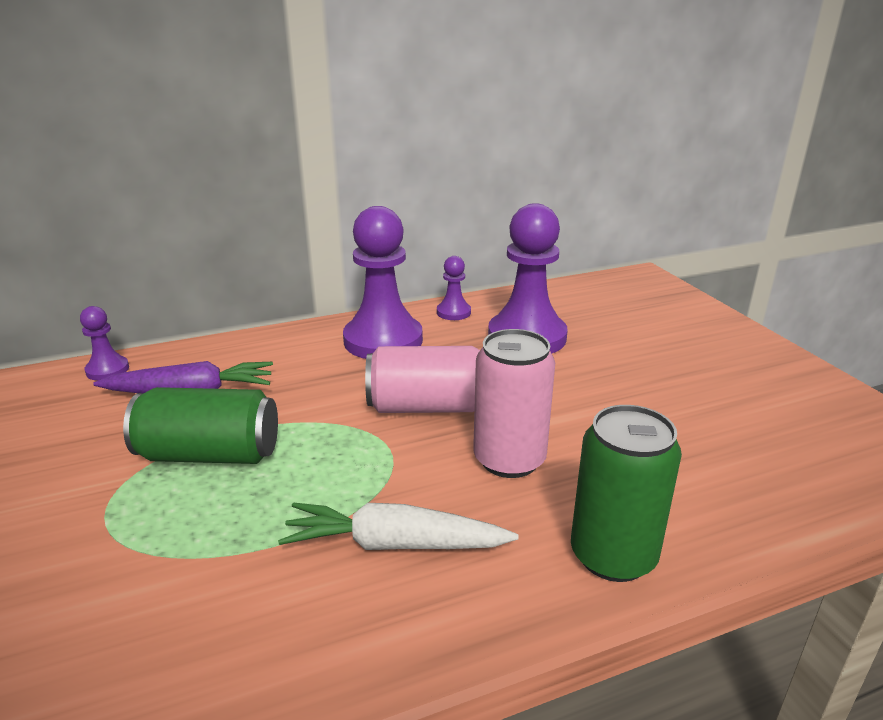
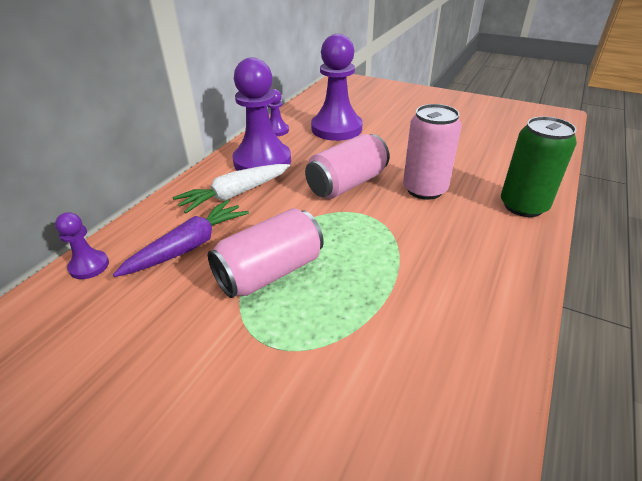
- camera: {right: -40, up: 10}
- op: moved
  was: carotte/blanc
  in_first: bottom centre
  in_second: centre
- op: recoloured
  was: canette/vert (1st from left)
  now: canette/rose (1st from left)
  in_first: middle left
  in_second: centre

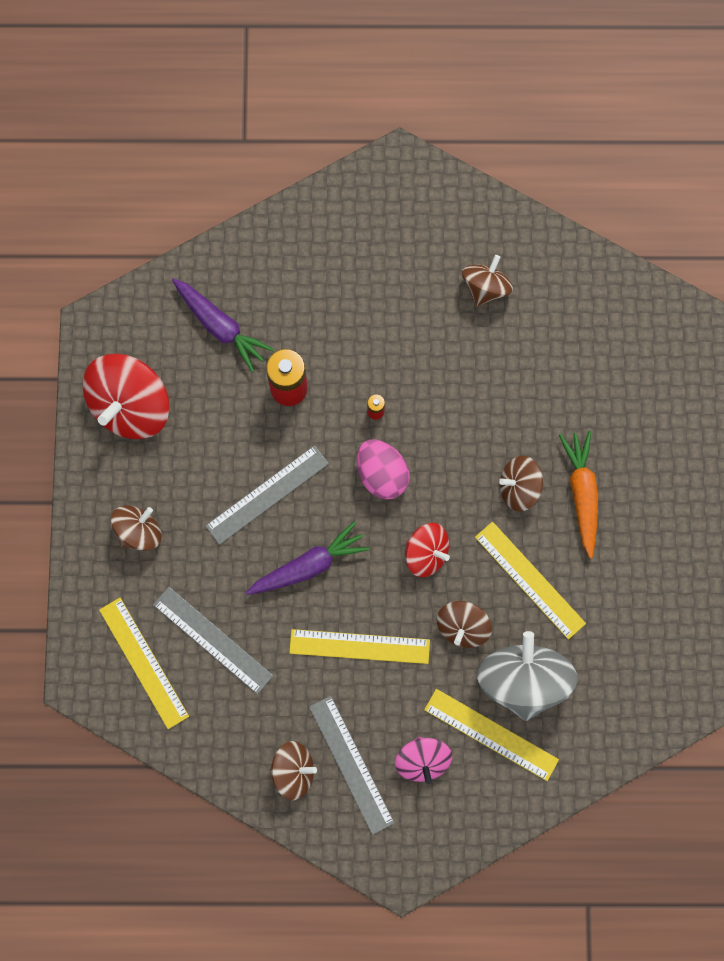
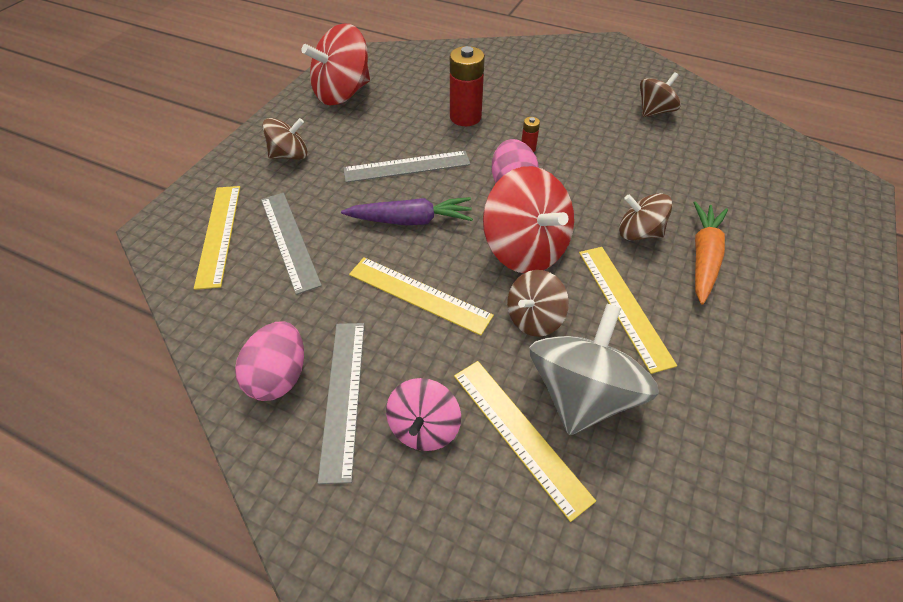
- camera: {right: 25, up: -25}
- op: replaced
  was: toupie/marron (2nd from left)
  now: œuf/rose (1st from left)
  in_first: bottom centre
  in_second: middle left
- op: resized
  was: toupie/rouge (2nd from left)
  in_first: centre
  in_second: centre
  ratio: 1.72
- op: removed
  was: carotte/violet (1st from left)
  in_first: middle left

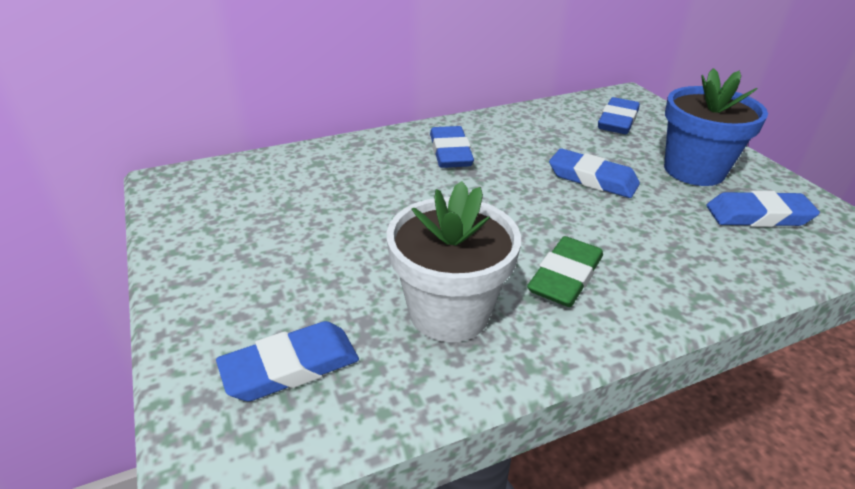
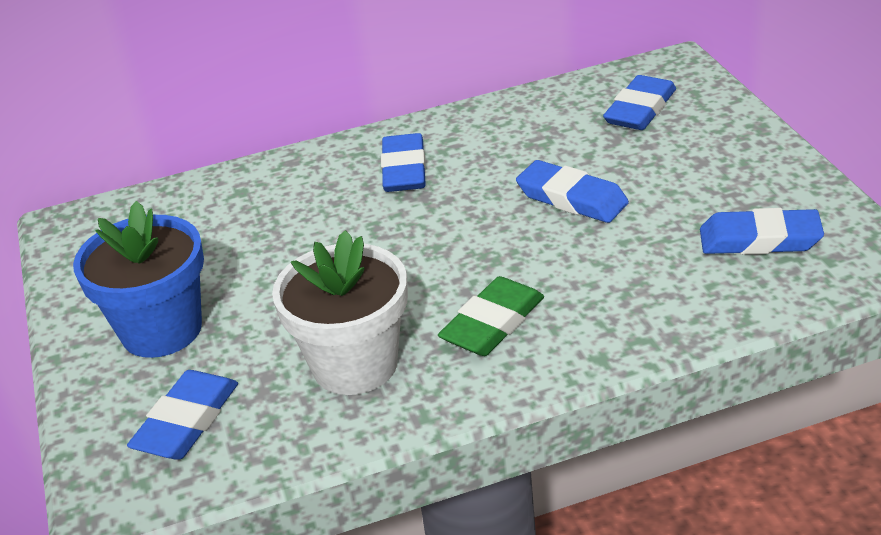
- camera: {right: 10, up: 0}
- op: moved
  was: pot de fleurs/bleu
  in_first: top right
  in_second: middle left
- op: turned
  was: gomme/bleu (1st from left)
  in_first: bottom centre
  in_second: bottom left
  clockwise: -45

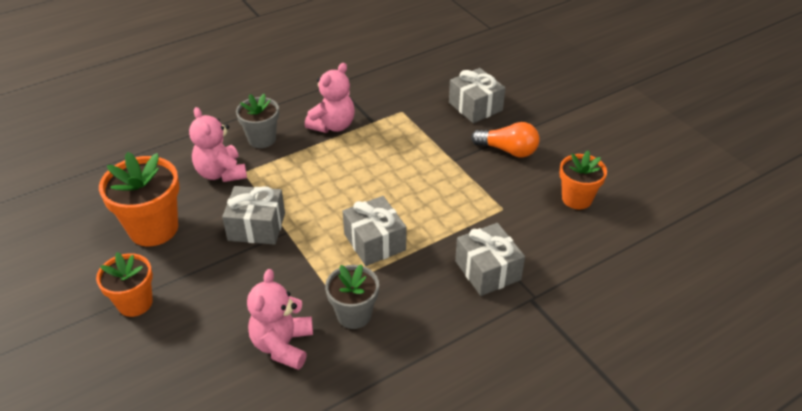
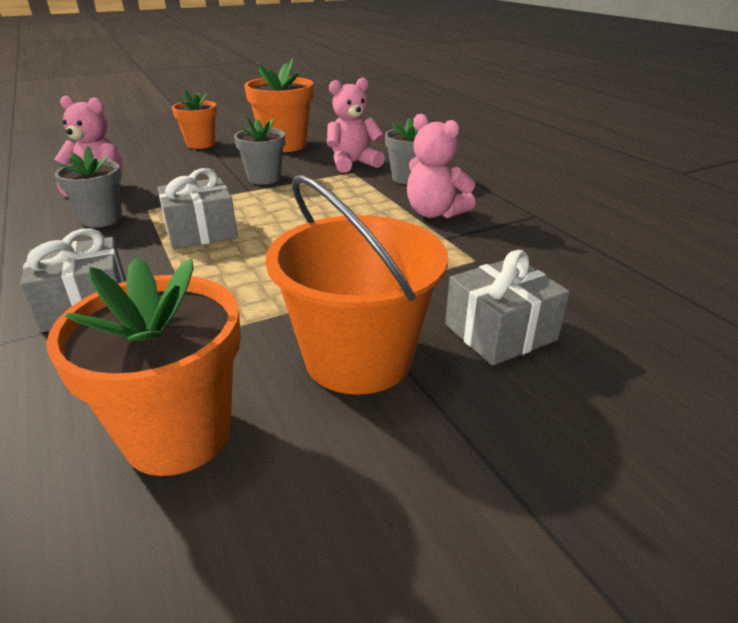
- camera: {right: 95, up: -10}
- op: resized
  was: pot de fleurs/orange (3rd from left in the first image)
  in_first: middle right
  in_second: middle left
  ratio: 1.55
- op: replaced
  was: cadeau/gris (1st from left)
  now: pot de fleurs/gris (2nd from left)
  in_first: middle left
  in_second: top centre
- op: replaced
  was: ampoule/orange
  now: seau/orange
  in_first: centre
  in_second: centre

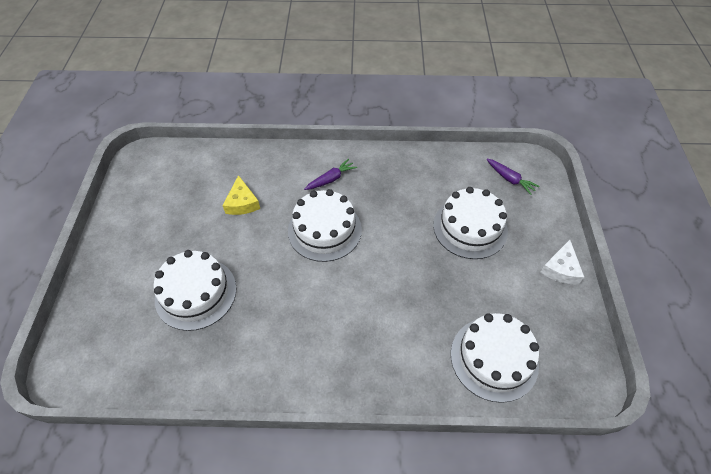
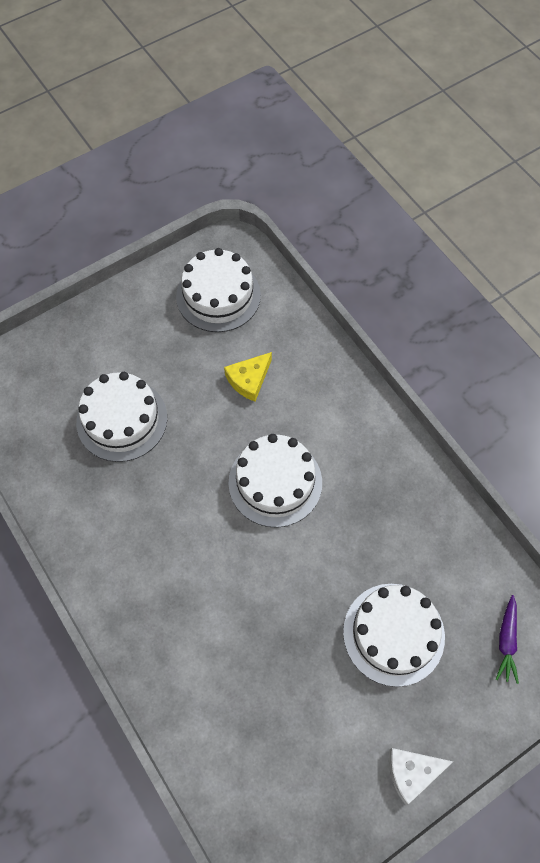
- camera: {right: 55, up: 10}
- op: moved
  was: gâteau/blanc (4th from left in the first image)
  now: gâteau/blanc (2nd from left)
  in_first: bottom right
  in_second: centre
- op: removed
  was: carotte/violet (1st from left)
  in_first: centre

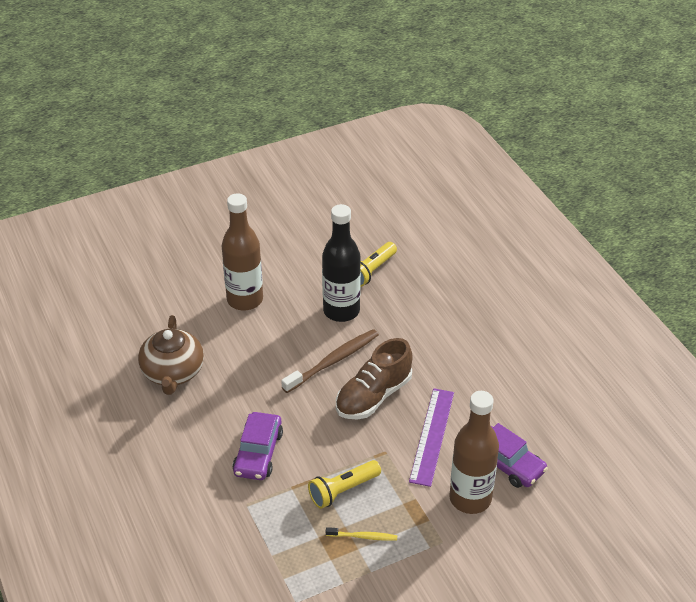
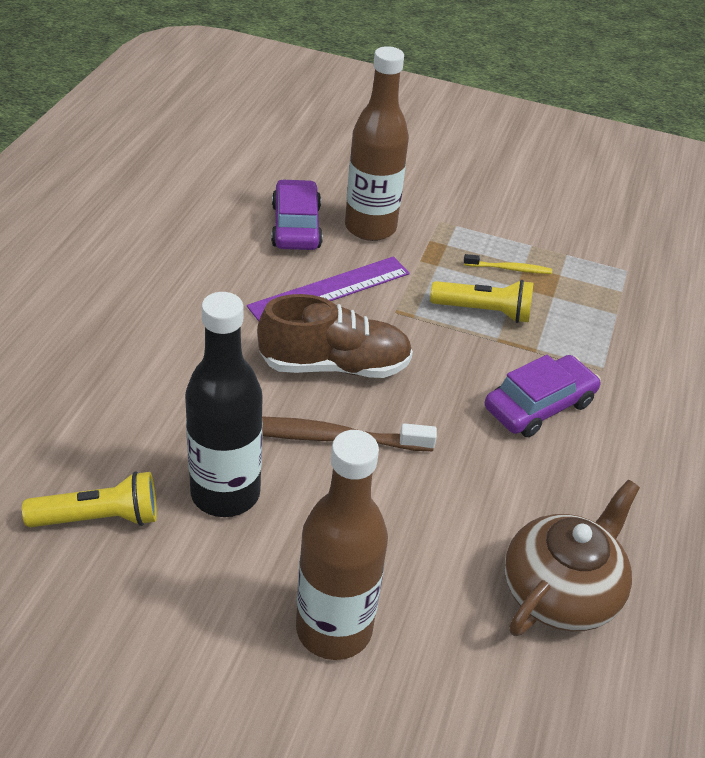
- camera: {right: -140, up: 0}
- op: turned
  was: brosse à dents/jaune
  in_first: bottom centre
  in_second: middle right
  clockwise: 135

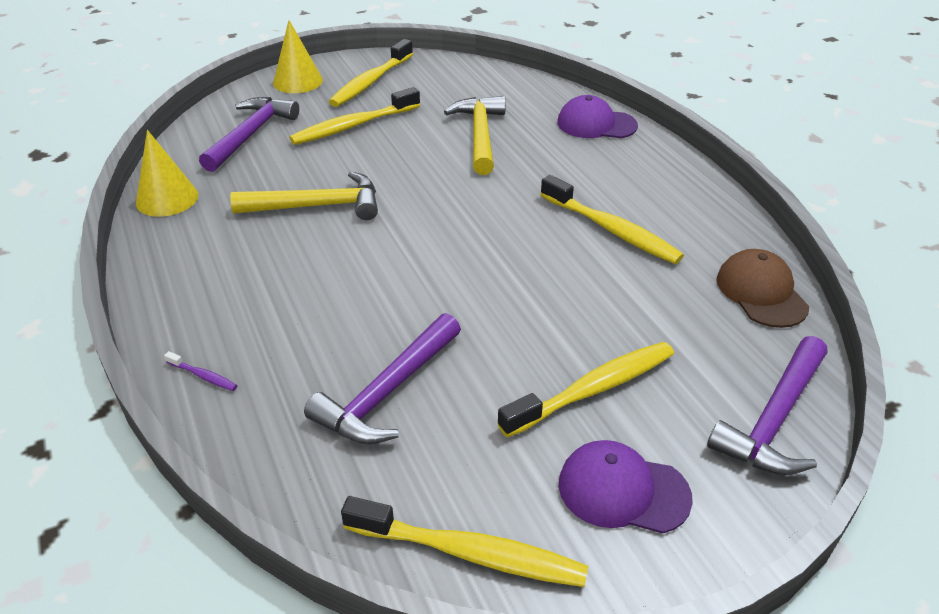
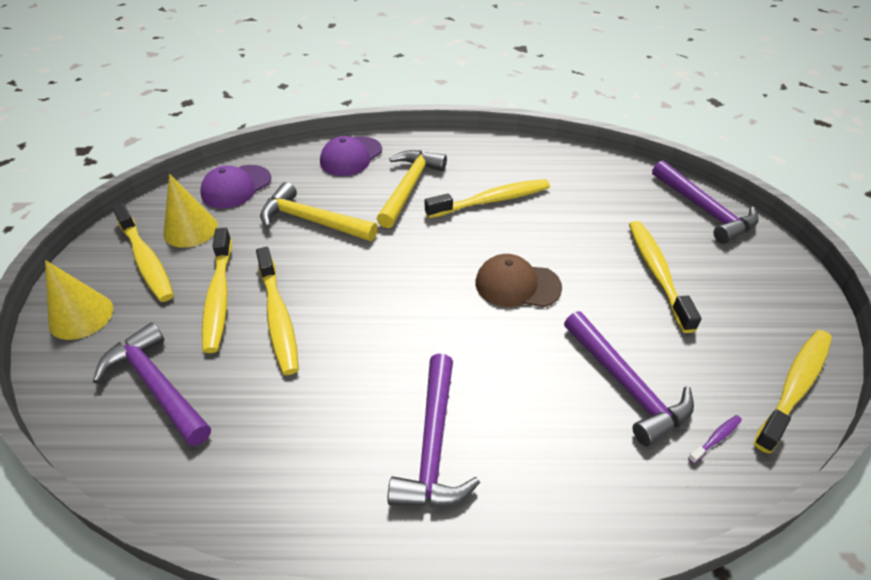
- camera: {right: -65, up: 5}
- op: moved
  was: cône/jaune (1st from left in the first image)
  now: cône/jaune (2nd from left)
  in_first: top left
  in_second: middle left
- op: moved
  was: casquette/violet (2nd from left in the first image)
  now: casquette/violet (1st from left)
  in_first: bottom right
  in_second: top left
- op: added
  now: brosse à dents/jaune (3rd from left)
  in_second: middle left
- op: moved
  was: marteau/jaune (1st from left in the first image)
  now: marteau/jaune (2nd from left)
  in_first: top left
  in_second: top centre
- op: added
  now: marteau/violet (2nd from left)
  in_second: bottom centre
- op: moved
  was: casquette/marron
  in_first: middle right
  in_second: centre
- op: moved
  was: brosse à dents/violet
  in_first: middle left
  in_second: bottom right

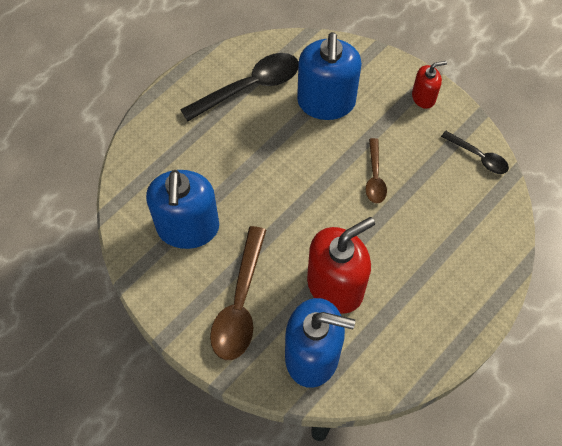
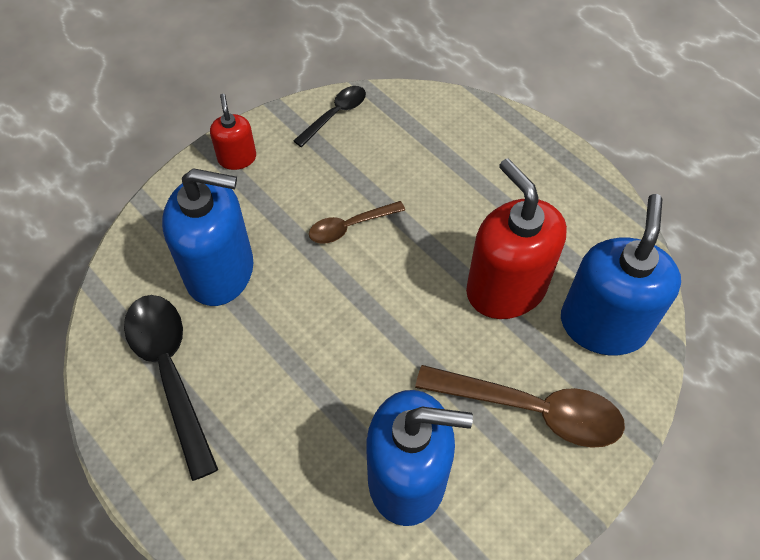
- camera: {right: -85, up: -5}
- op: turned
  was: cuillère/marron (2nd from left in the first image)
  in_first: middle right
  in_second: centre
  clockwise: 150

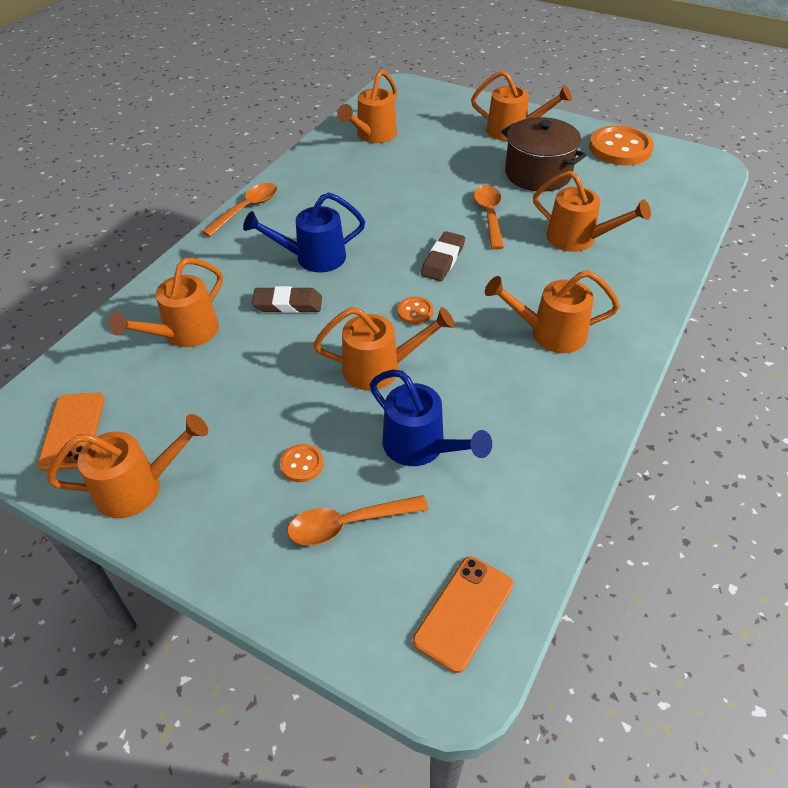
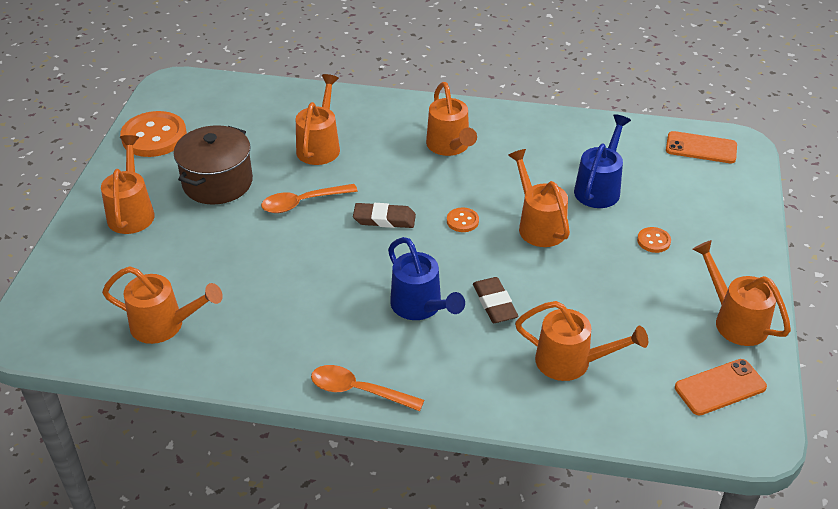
- camera: {right: -110, up: -5}
- op: removed
  was: cuillère/orange (2nd from left)
  in_first: centre

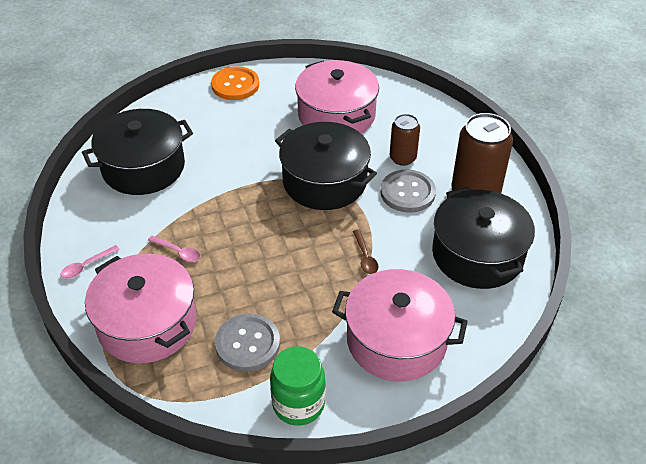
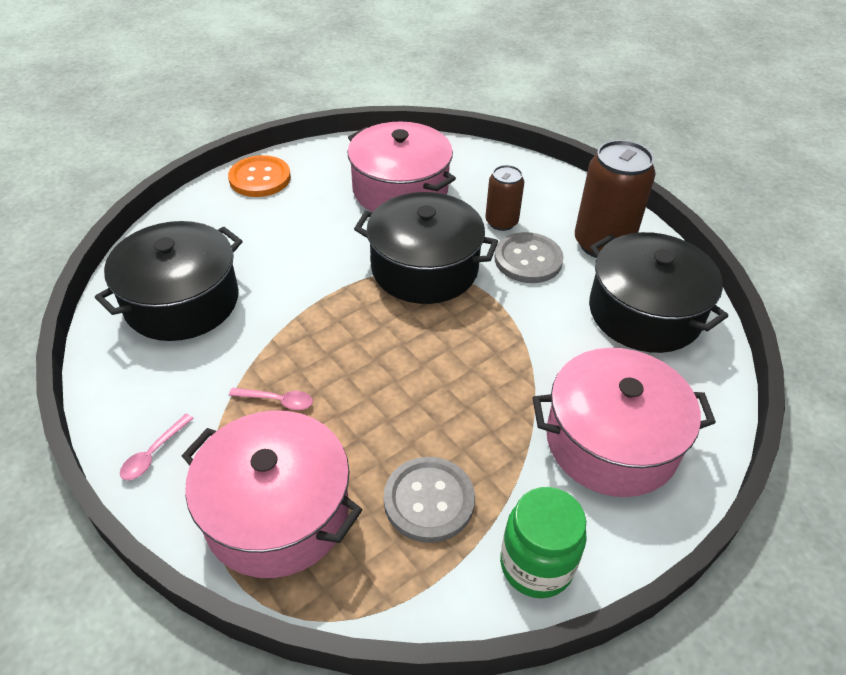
- camera: {right: -20, up: 0}
- op: removed
  was: cuillère/marron
  in_first: centre

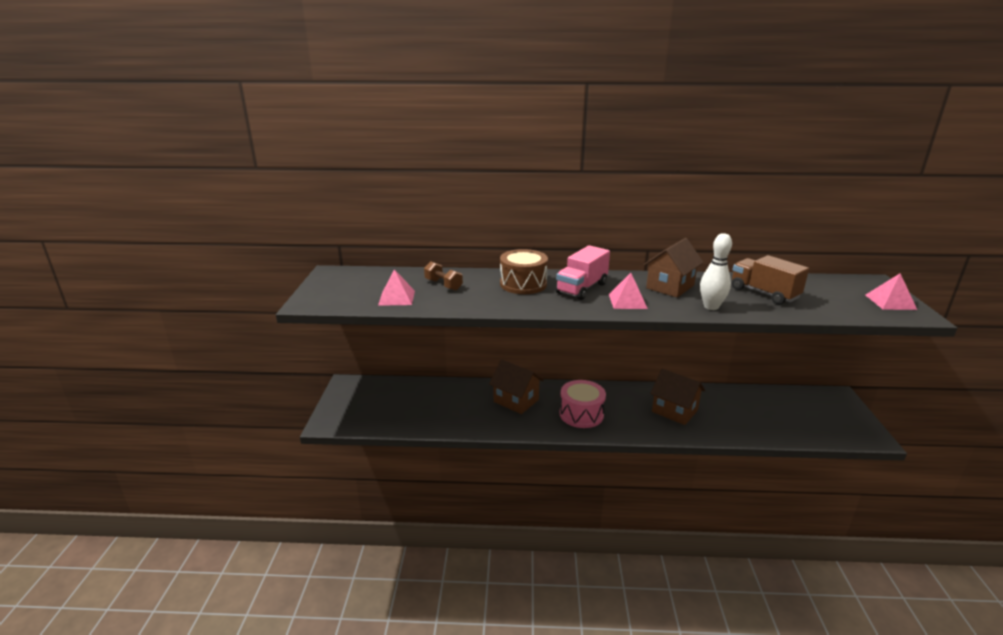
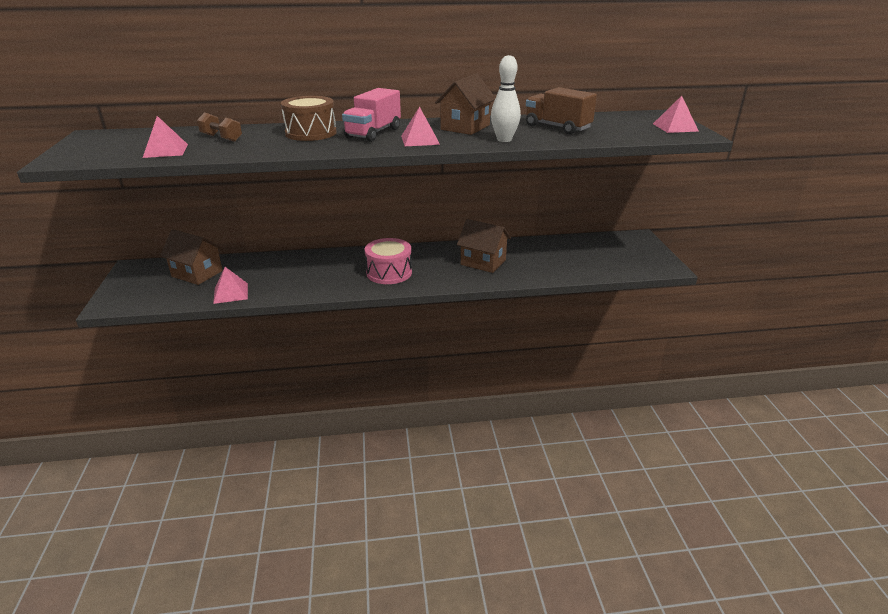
- camera: {right: -10, up: 5}
- op: moved
  was: maison/marron (1st from left)
  in_first: centre
  in_second: middle left
- op: added
  now: pyramide/rose (2nd from left)
  in_second: middle left

